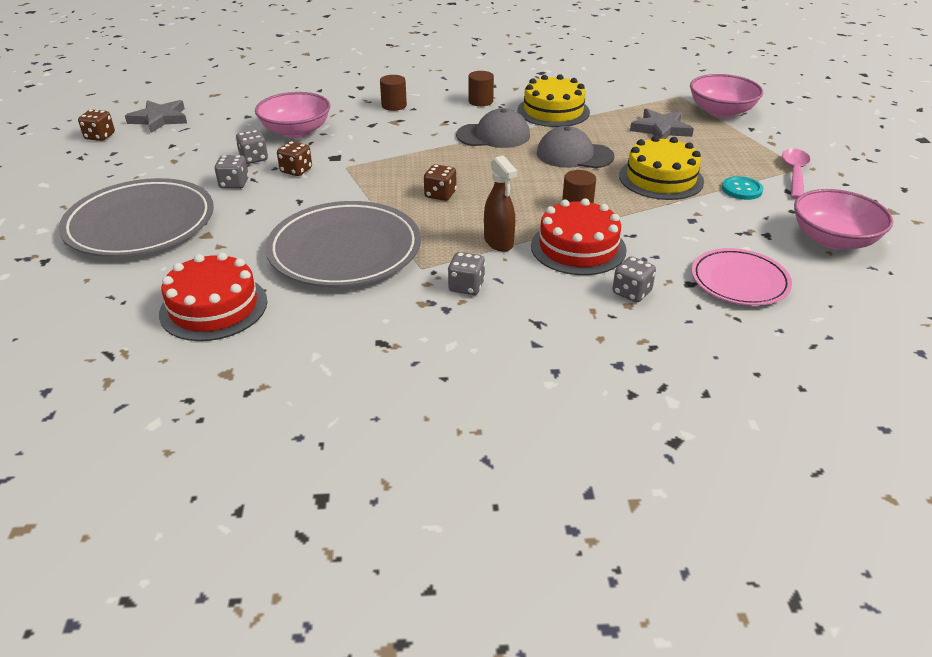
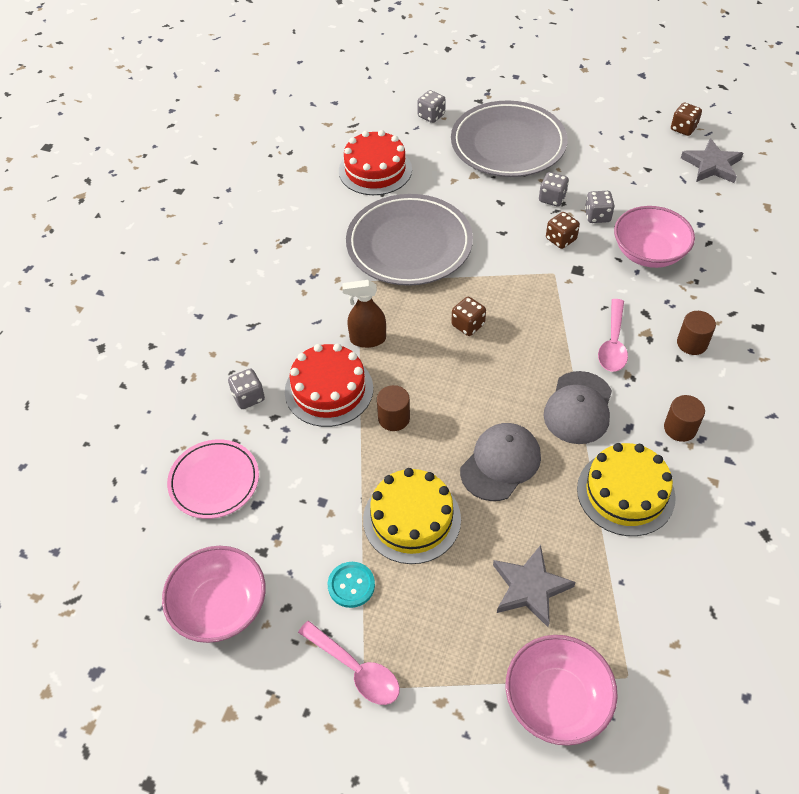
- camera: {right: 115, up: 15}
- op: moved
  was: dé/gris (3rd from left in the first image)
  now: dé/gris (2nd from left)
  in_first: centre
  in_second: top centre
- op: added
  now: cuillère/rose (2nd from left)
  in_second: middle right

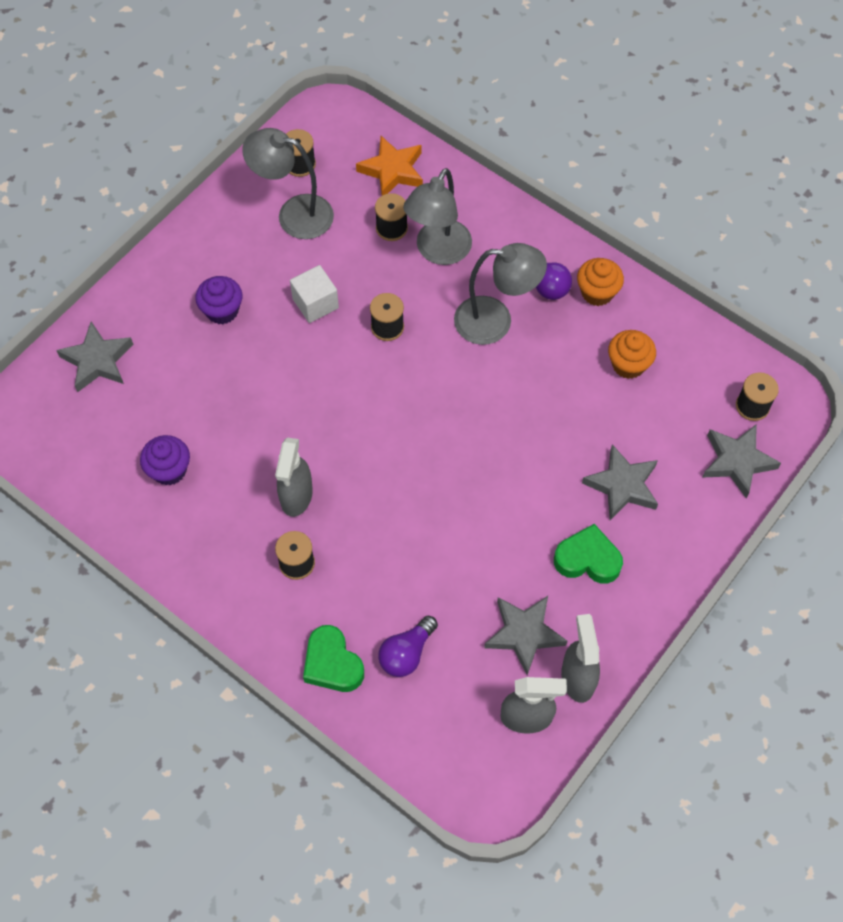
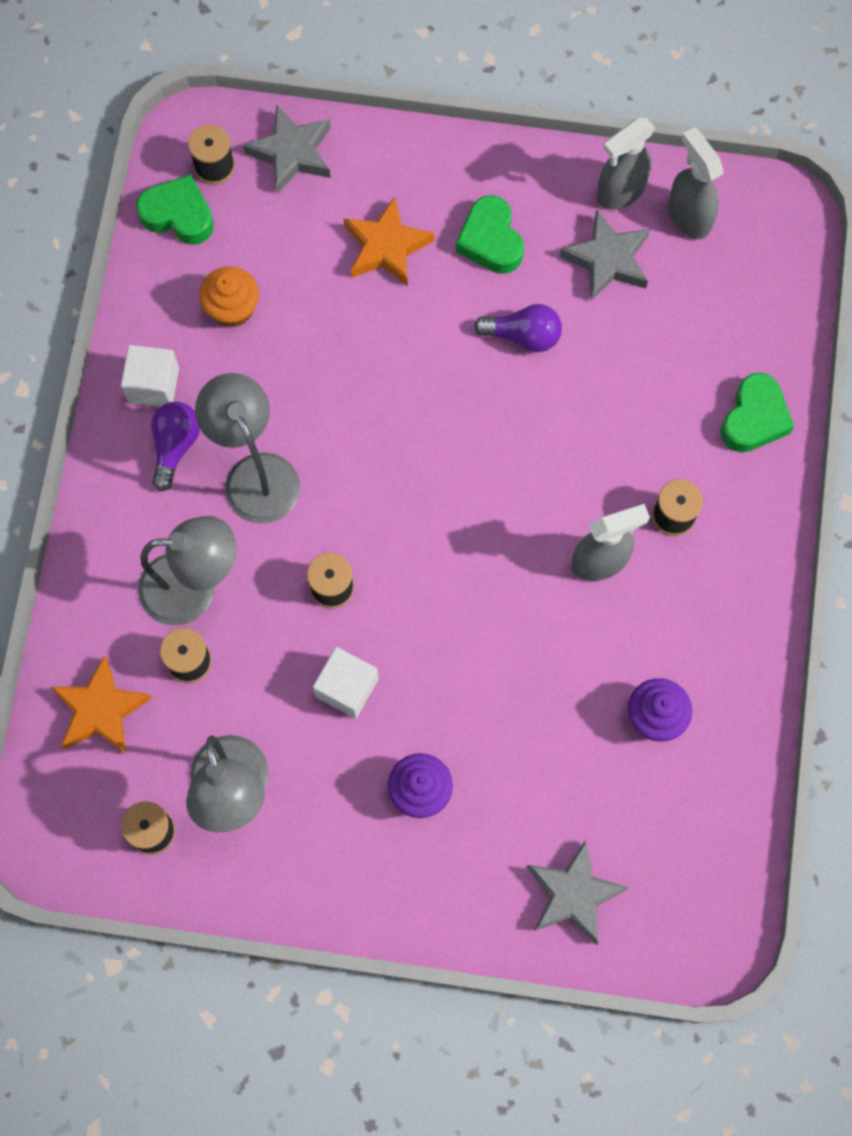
- camera: {right: -120, up: 10}
- op: replaced
  was: muffin/orange (1st from left)
  now: cube/blanc (1st from left)
  in_first: top right
  in_second: top left
- op: added
  now: cœur/vert (1st from left)
  in_second: top left
- op: recoloured
  was: étoile/gris (3rd from left)
  now: étoile/orange (2nd from left)
  in_first: middle right
  in_second: top centre
- op: moved
  was: ampoule/violet (1st from left in the first image)
  now: ampoule/violet (2nd from left)
  in_first: bottom centre
  in_second: top centre

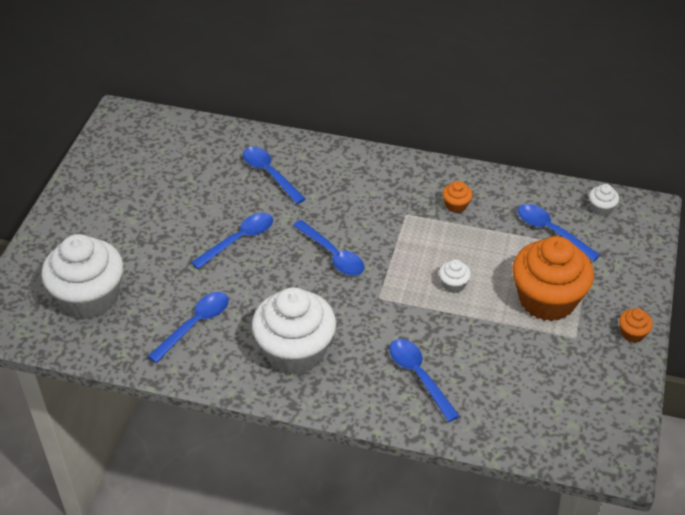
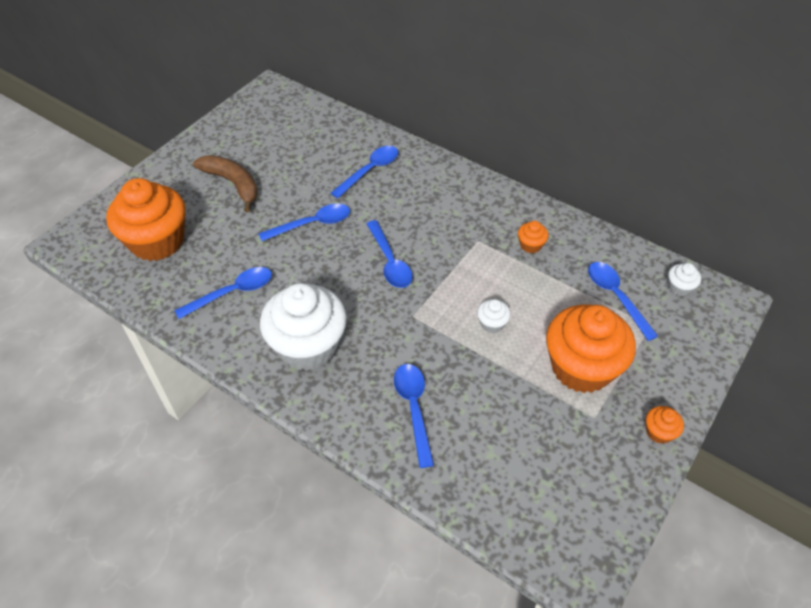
- camera: {right: 20, up: 5}
- op: recoloured
  was: muffin/blanc (1st from left)
  now: muffin/orange (1st from left)
  in_first: middle left
  in_second: middle left
- op: added
  now: banane/marron
  in_second: top left
- op: turned
  was: cuillère/bleu (3rd from left)
  in_first: centre
  in_second: top centre
  clockwise: 60

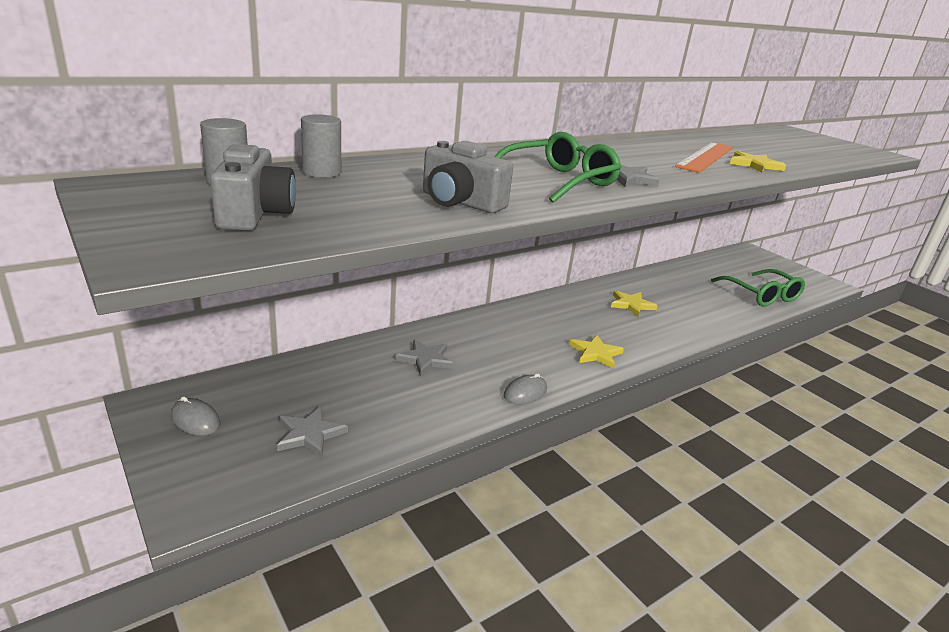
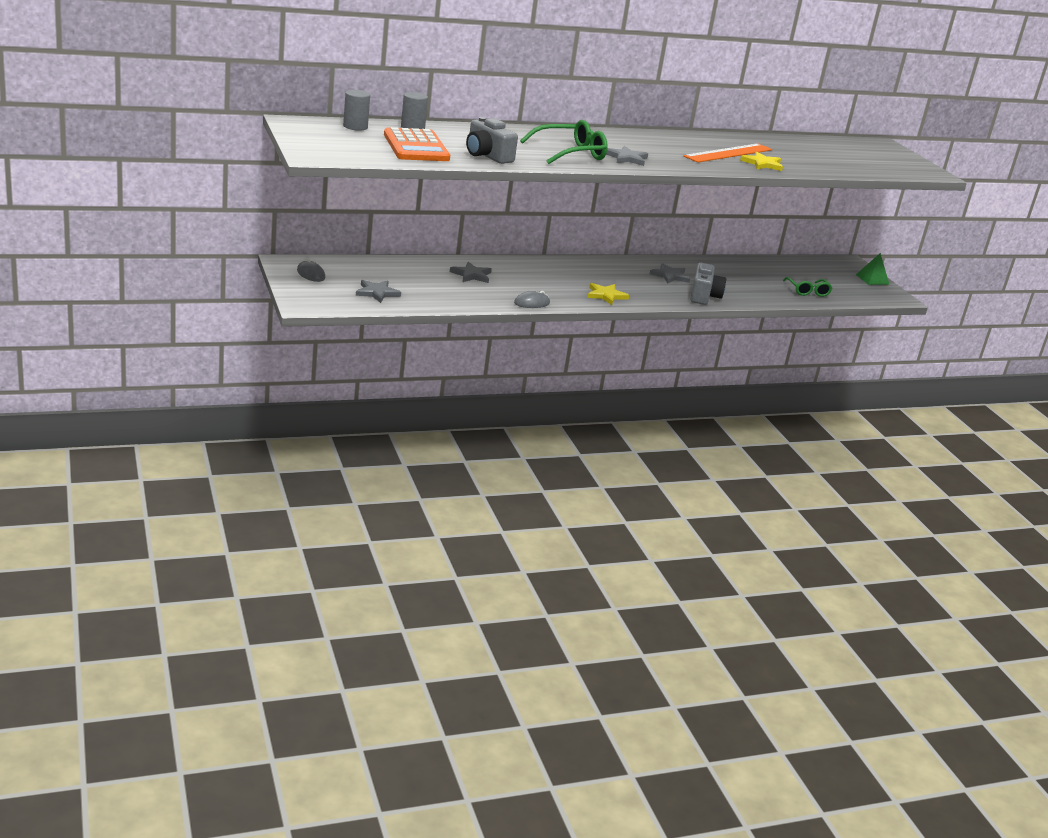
- camera: {right: 15, up: 0}
- op: added
  now: calculatrice/orange
  in_second: top centre
- op: recoloured
  was: étoile/jaune (2nd from left)
  now: étoile/gris (4th from left)
  in_first: middle right
  in_second: top centre
- op: moved
  was: appareil photo/gris (1st from left in the first image)
  now: appareil photo/gris (2nd from left)
  in_first: top left
  in_second: middle right
- op: resized
  was: lunettes/vert (2nd from left)
  in_first: middle right
  in_second: middle right
  ratio: 0.63
- op: added
  now: pyramide/vert
  in_second: top right

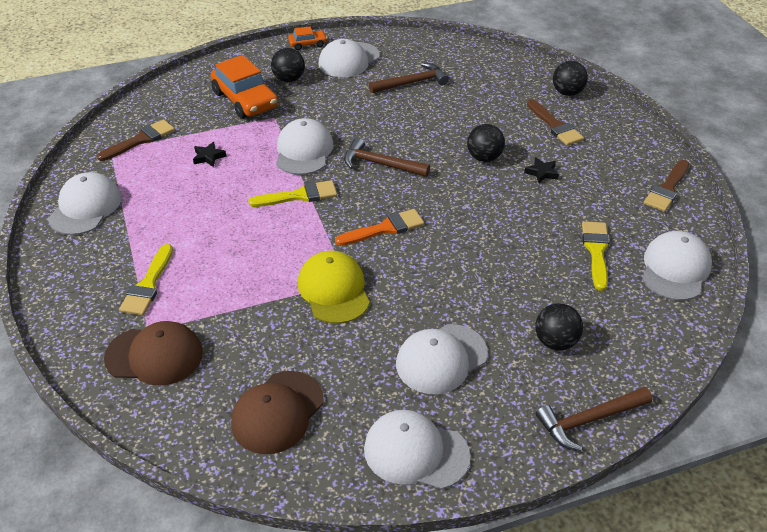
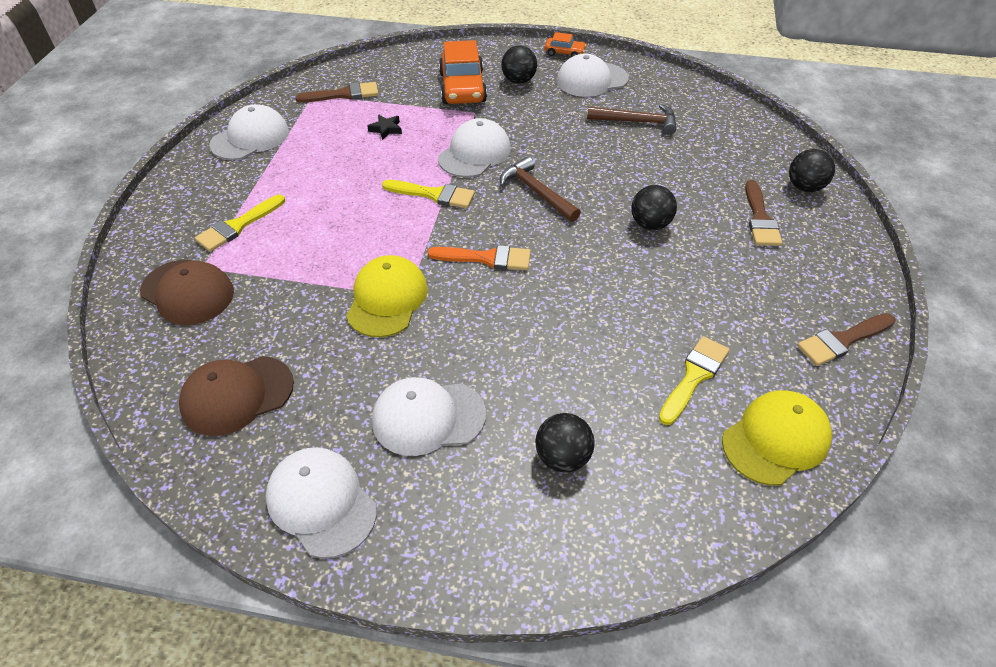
- camera: {right: 30, up: 5}
- op: recoloured
  was: casquette/blanc (6th from left)
  now: casquette/jaune (2nd from left)
  in_first: middle right
  in_second: middle right
- op: removed
  was: étoile/noir (2nd from left)
  in_first: top right
- op: removed
  was: marteau/marron (3rd from left)
  in_first: bottom right

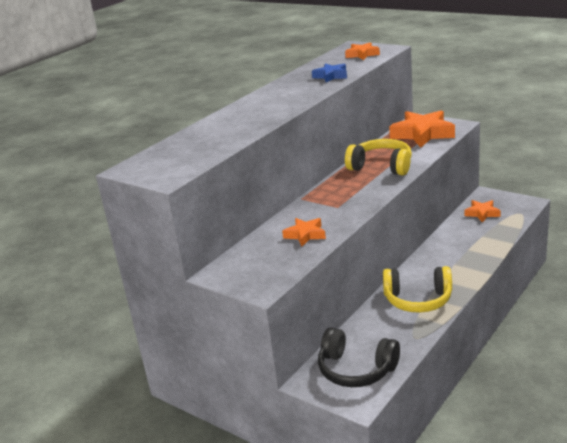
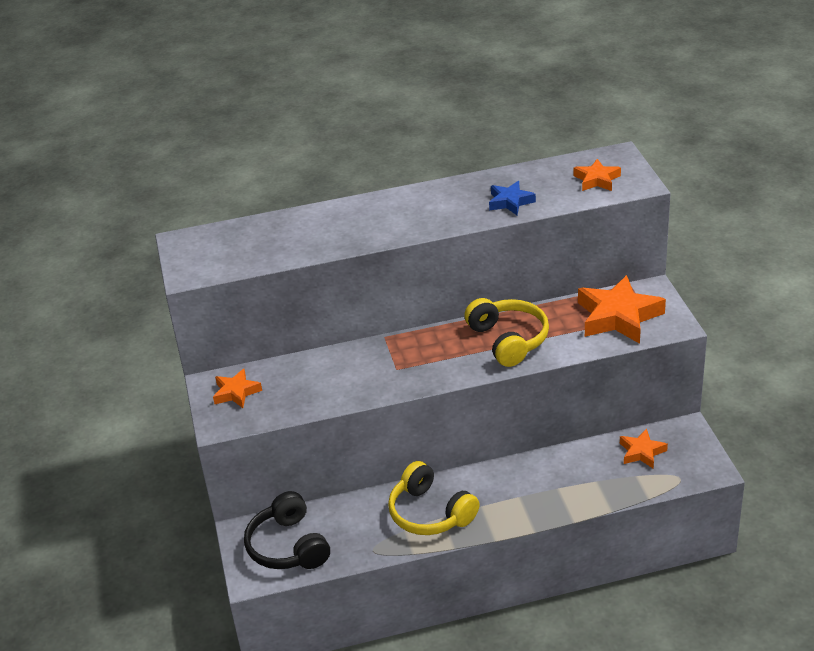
- camera: {right: 40, up: 10}
- op: moved
  was: étoile/orange (1st from left)
  in_first: centre
  in_second: middle left

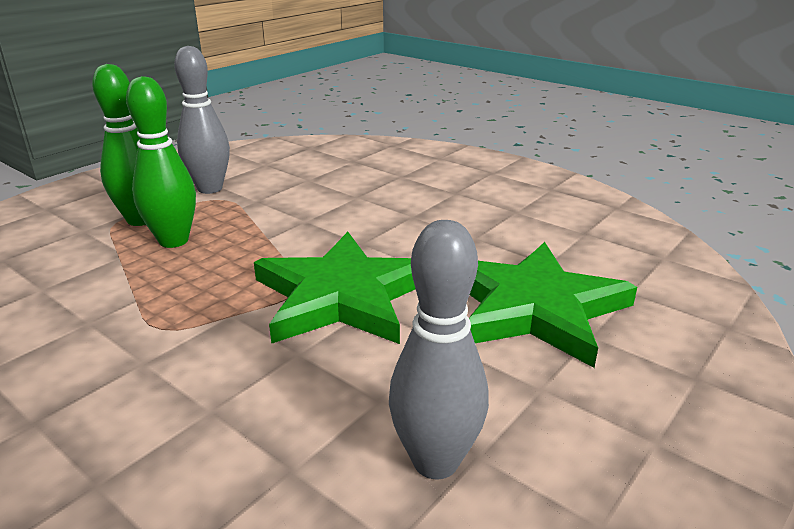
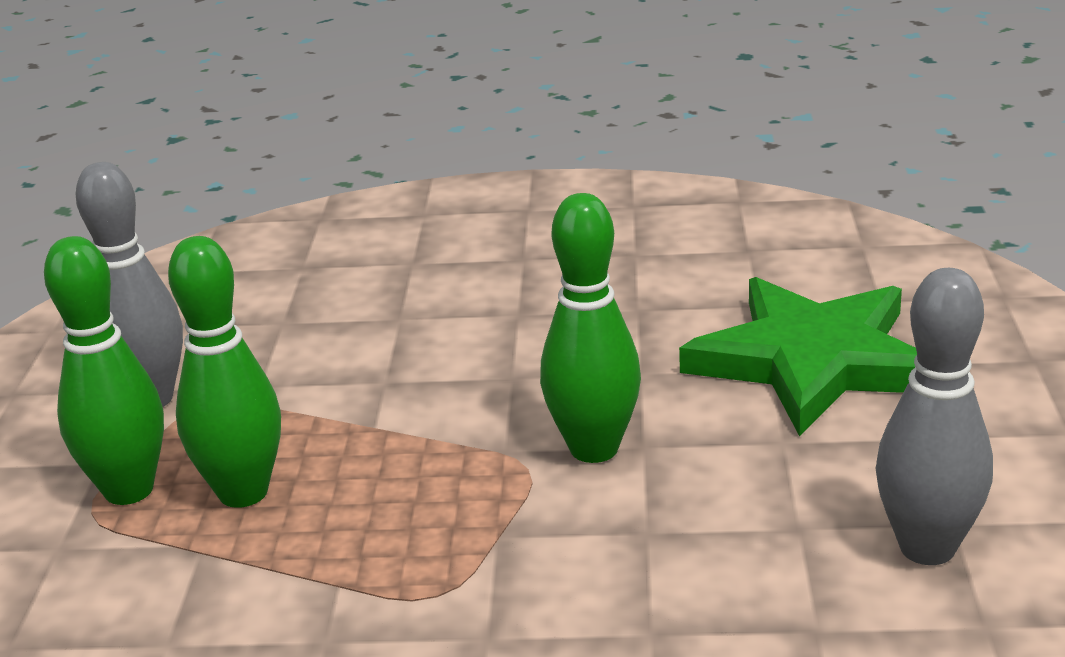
- camera: {right: -35, up: 0}
- op: replaced
  was: étoile/vert (1st from left)
  now: quille/vert (3rd from left)
  in_first: centre
  in_second: centre

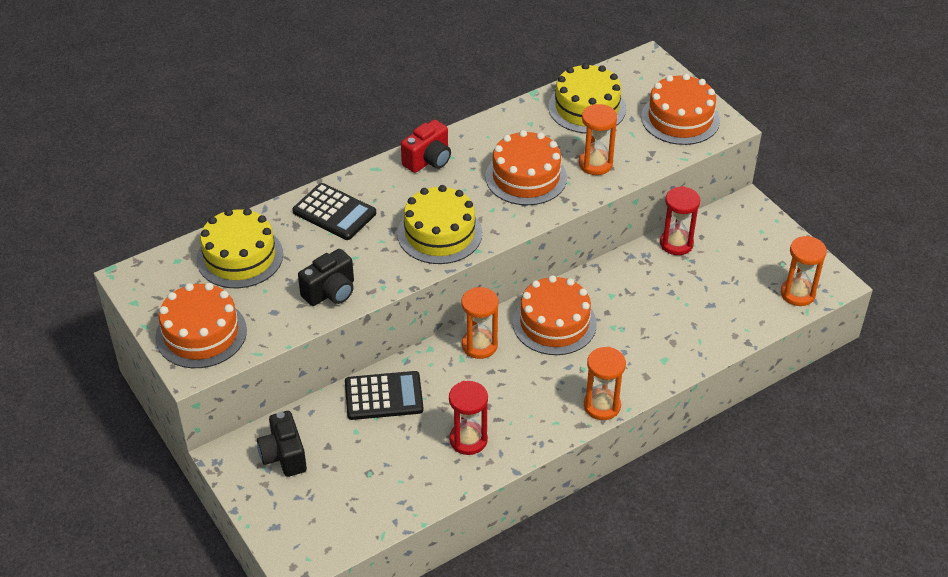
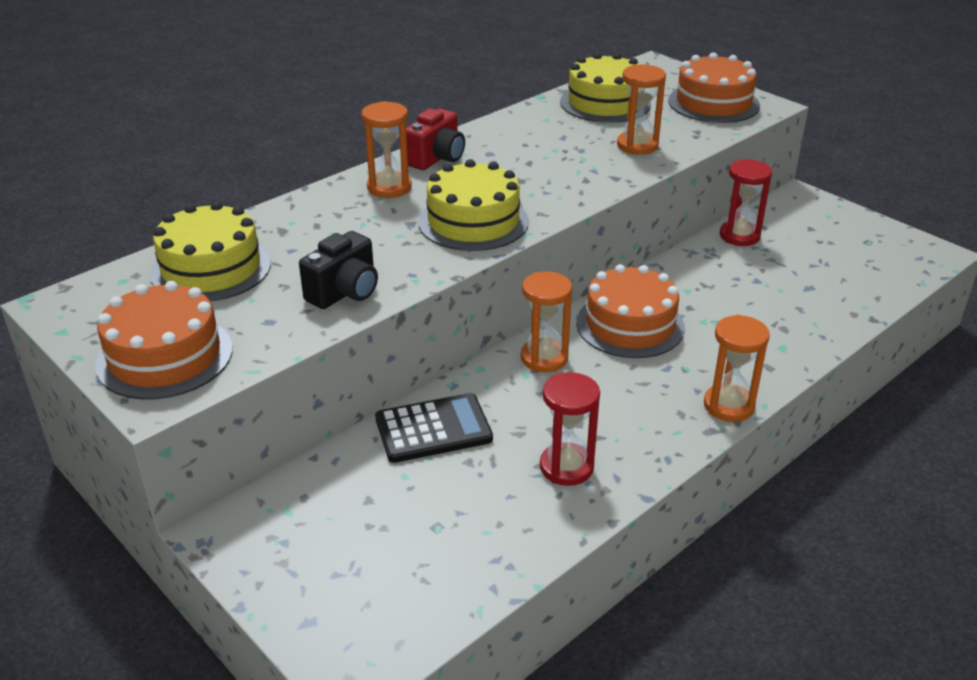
- camera: {right: -10, up: -10}
- op: moved
  was: sablier/orange (4th from left in the first image)
  now: sablier/orange (1st from left)
  in_first: middle right
  in_second: top centre
- op: removed
  was: appareil photo/noir (1st from left)
  in_first: bottom left
- op: removed
  was: calculatrice/noir (1st from left)
  in_first: centre
- op: removed
  was: gâteau/orange (2nd from left)
  in_first: top centre

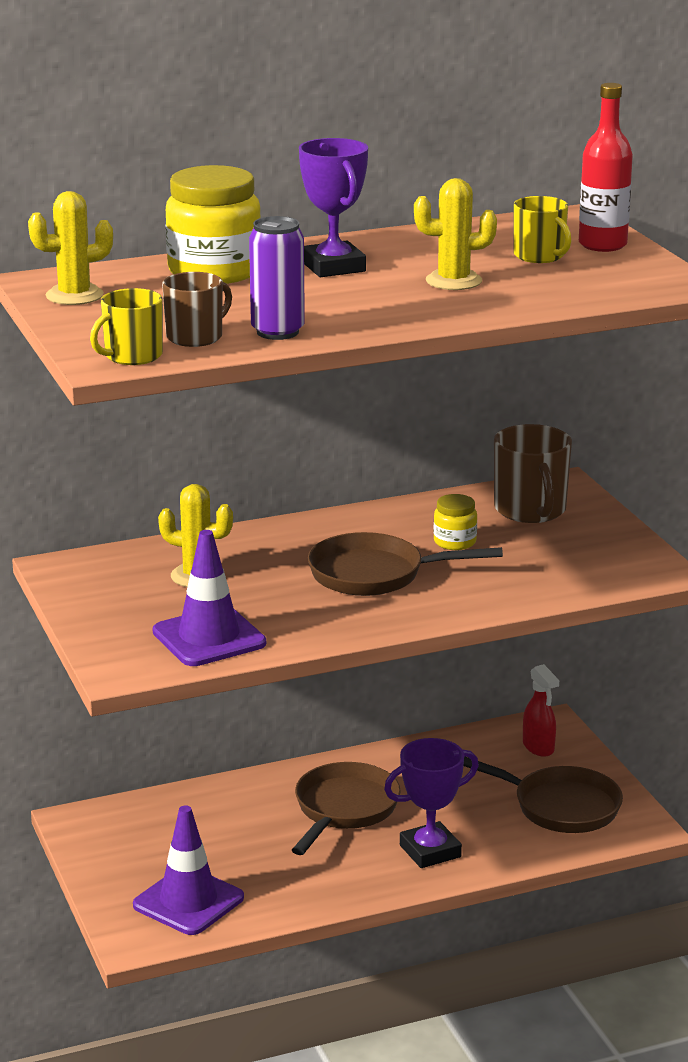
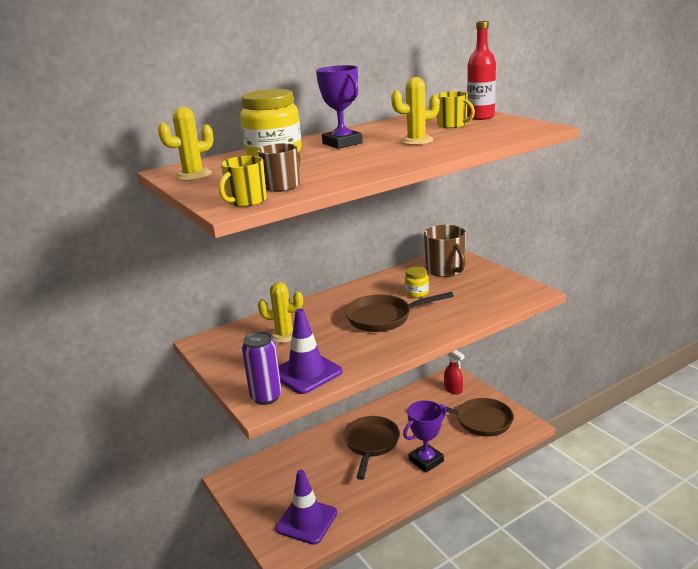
- camera: {right: -10, up: 0}
- op: moved
  was: canette/violet
  in_first: top centre
  in_second: centre

